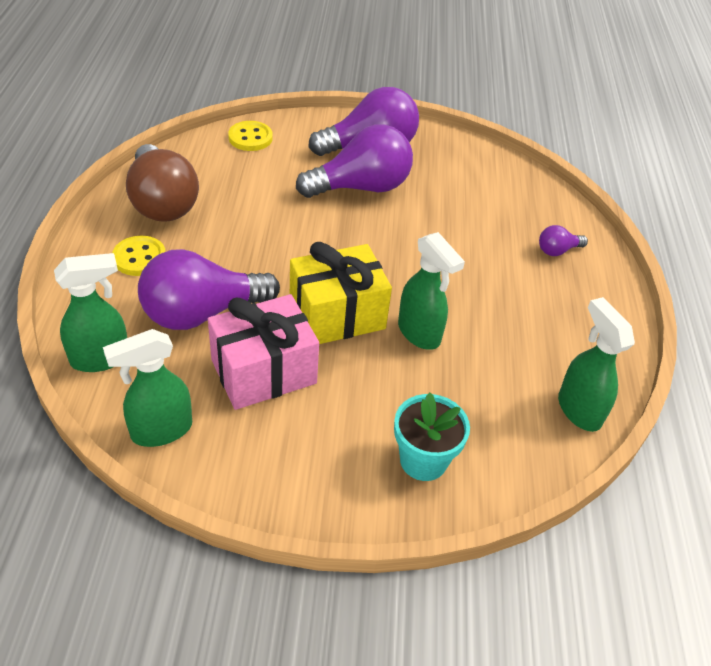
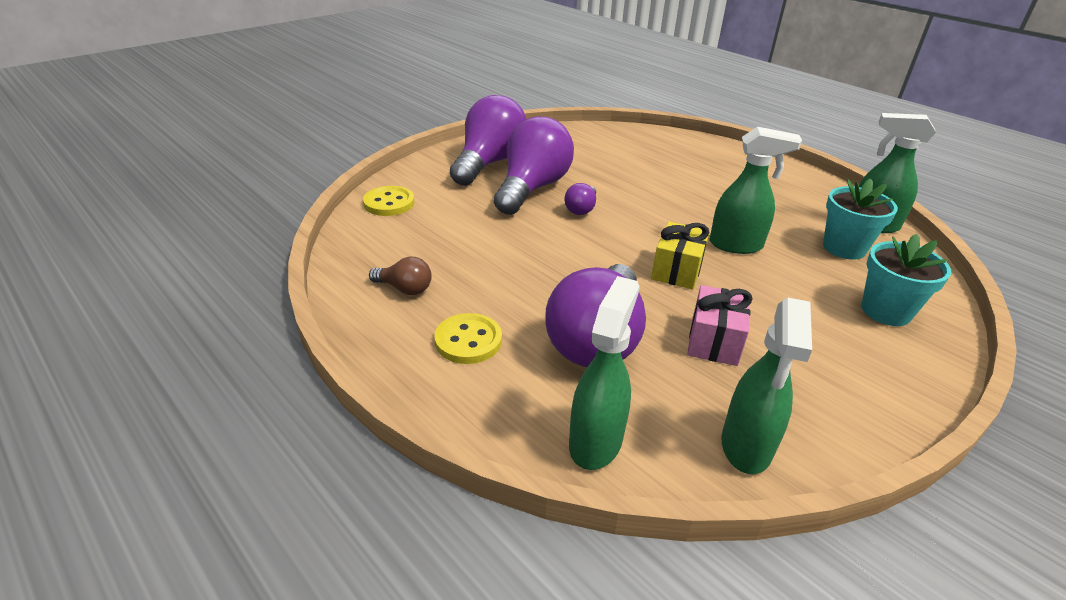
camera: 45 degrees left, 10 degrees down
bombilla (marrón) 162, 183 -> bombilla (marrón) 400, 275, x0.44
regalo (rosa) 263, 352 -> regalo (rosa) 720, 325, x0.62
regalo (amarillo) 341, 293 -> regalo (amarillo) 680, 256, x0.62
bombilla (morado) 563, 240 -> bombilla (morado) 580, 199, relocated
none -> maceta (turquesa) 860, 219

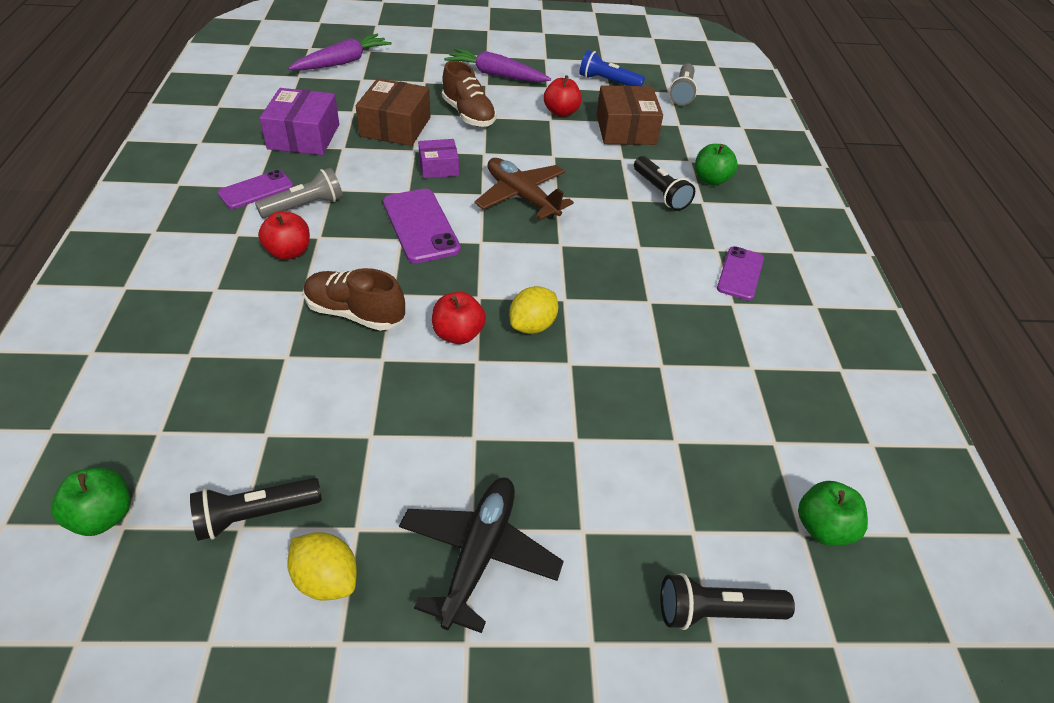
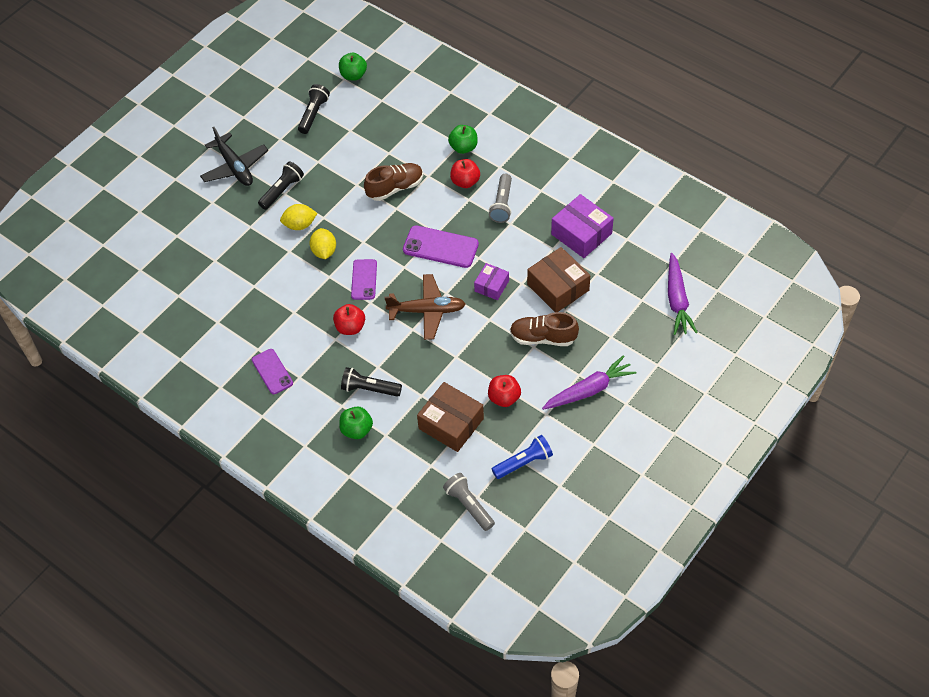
camera: 135 degrees right, 10 degrees up
móvil (morado) 256, 189 -> móvil (morado) 364, 279, relocated
limón (amarillo) 322, 566 -> limón (amarillo) 298, 217, relocated
manzana (rojo) 459, 318 -> manzana (rojo) 349, 319, relocated
lámpara de mano (negro) 728, 601 -> lámpara de mano (negro) 281, 185, relocated
manzana (verde) 833, 513 -> manzana (verde) 463, 139, relocated

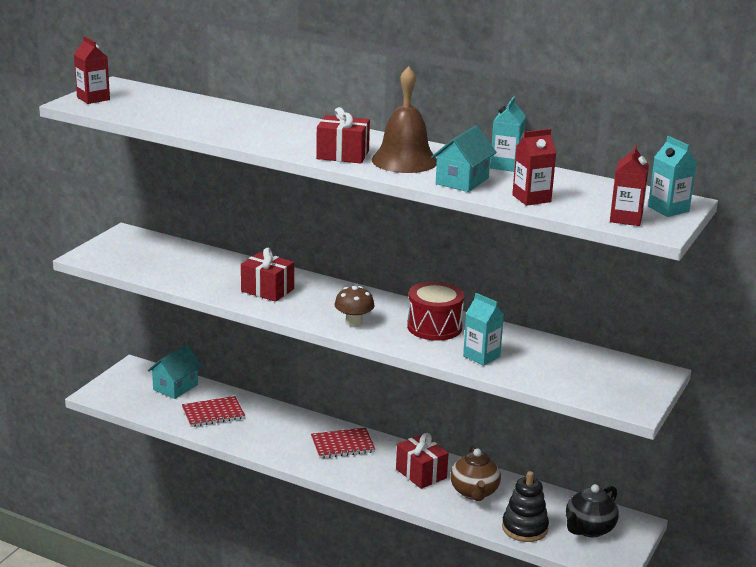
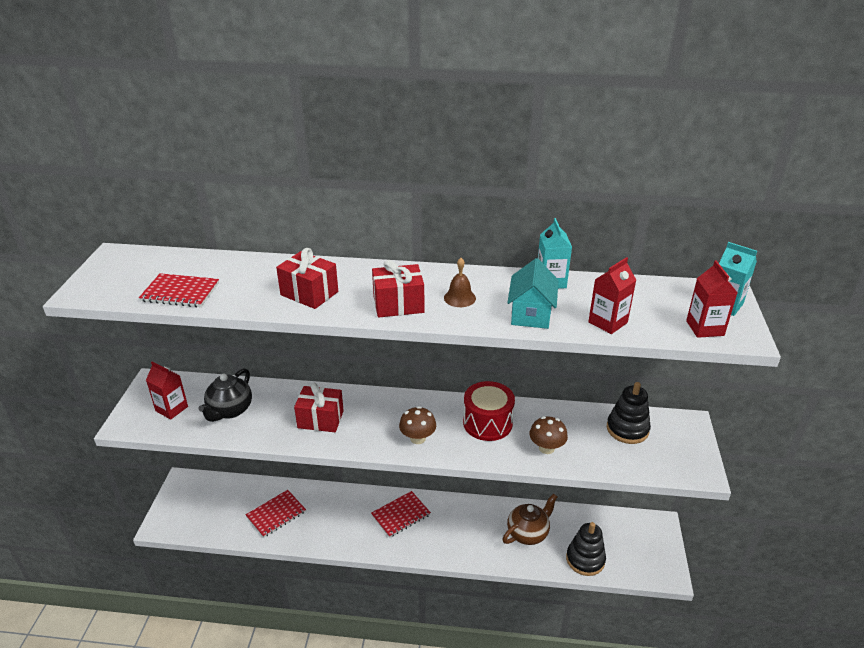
camera: 20 degrees left, 10 degrees up
cartón de leche (rojo) 92, 70 -> cartón de leche (rojo) 167, 390, relocated
casa (turquesa) 175, 372 -> none
campana (marrón) 404, 119 -> campana (marrón) 460, 282, x0.49
regalo (rojo) 422, 461 -> regalo (rojo) 307, 278, relocated
tetera (marrón) 475, 473 -> tetera (marrón) 530, 519, 105 degrees counterclockwise
cartón de leche (turquesa) 483, 329 -> seta (marrón) 549, 435
tetera (negro) 592, 510 -> tetera (negro) 225, 395, relocated
none -> cuaderno (rojo) 179, 290
none -> juguete apilable (negro) 629, 413

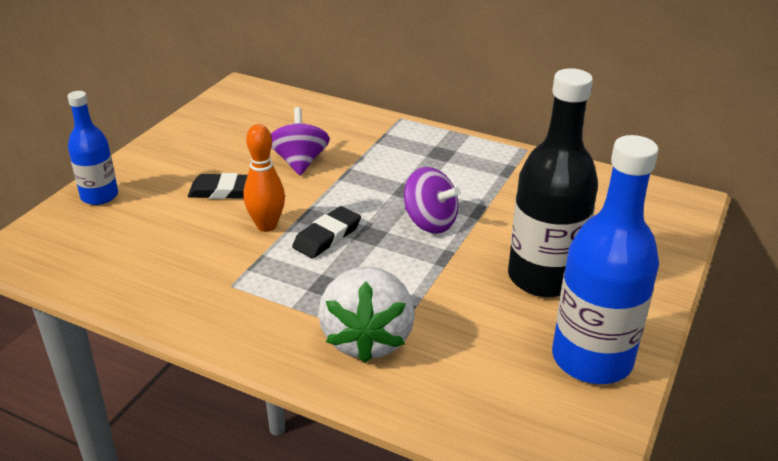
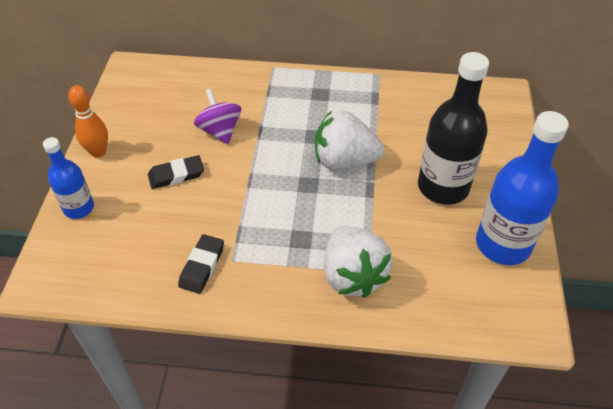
camera: 20 degrees left, 15 degrees up
bolo (naranja) 264, 178 -> bolo (naranja) 88, 121, relocated
goma de borrar (negro) 326, 232 -> goma de borrar (negro) 201, 264, relocated
peonza (morado) 432, 200 -> fresa (blanco) 349, 140

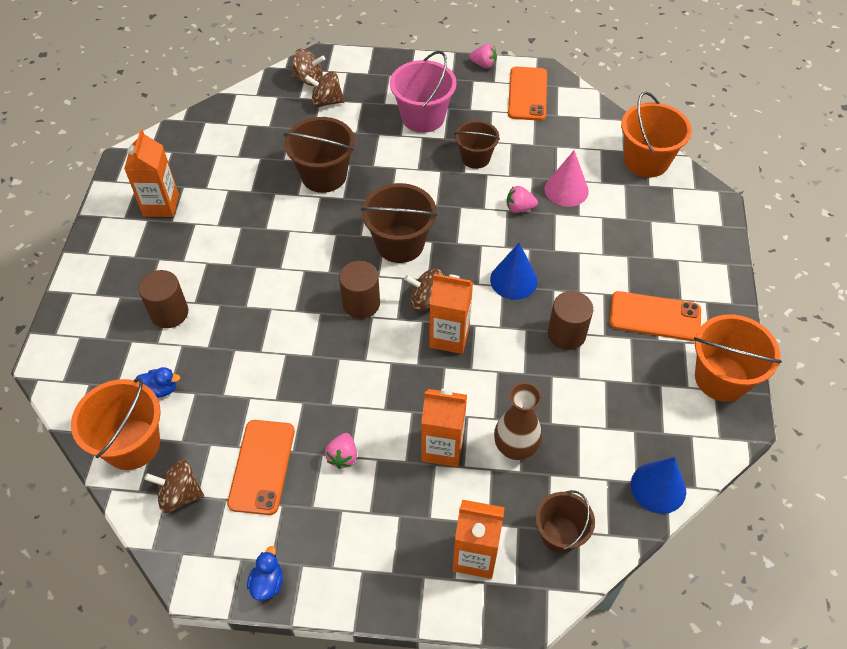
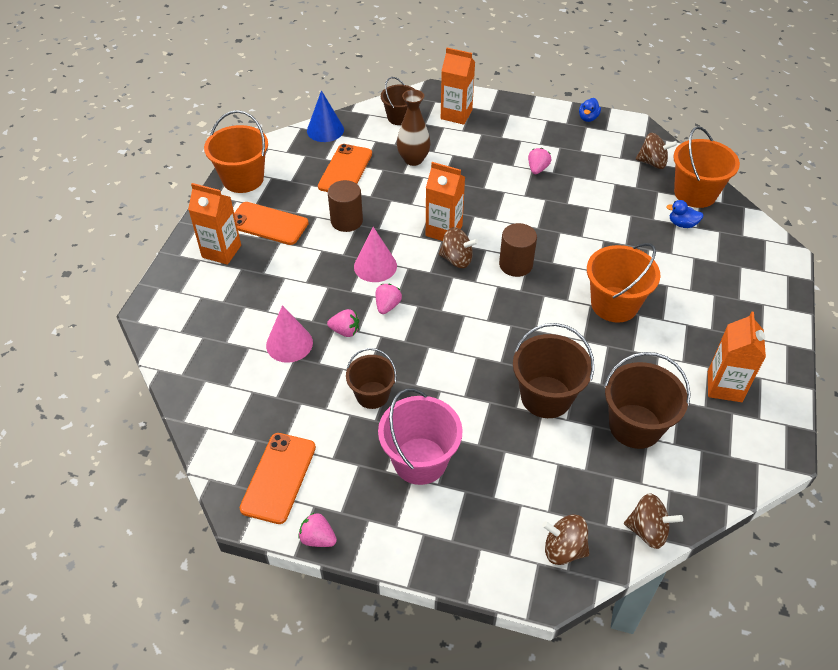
camera: 170 degrees left, 5 degrees down
cilindro (marrón) 163, 299 -> none
móvil (naranja) 261, 467 -> móvil (naranja) 345, 168, relocated
peonza (marrón) 325, 89 -> peonza (marrón) 653, 521, relocated
balde (marrón) 399, 223 -> balde (marrón) 647, 400, relocated
cartón de leche (naranja) 444, 428 -> cartón de leche (naranja) 214, 224, relocated
cono (azul) 514, 271 -> cono (rosa) 375, 254
balde (naranja) 656, 135 -> balde (naranja) 624, 283, relocated
none -> fresa (rosa) 389, 299

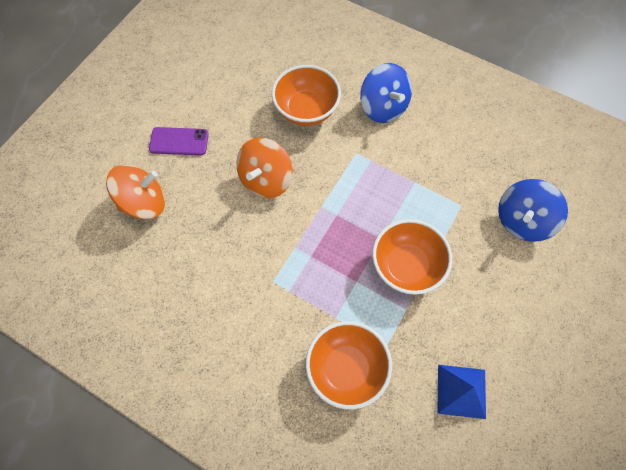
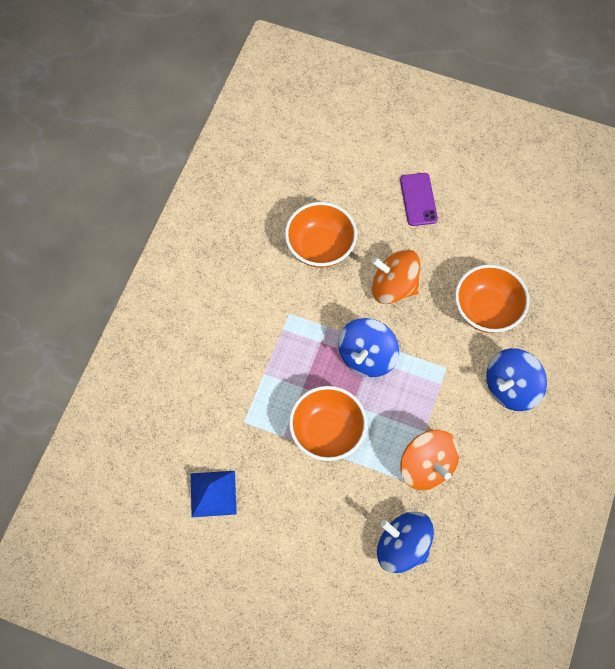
camera: 80 degrees right, 0 degrees up
peonza (naranja) 135, 192 -> peonza (naranja) 429, 460, relocated
cuenco (naranja) 349, 365 -> cuenco (naranja) 321, 235, relocated
none -> peonza (azul) 368, 347

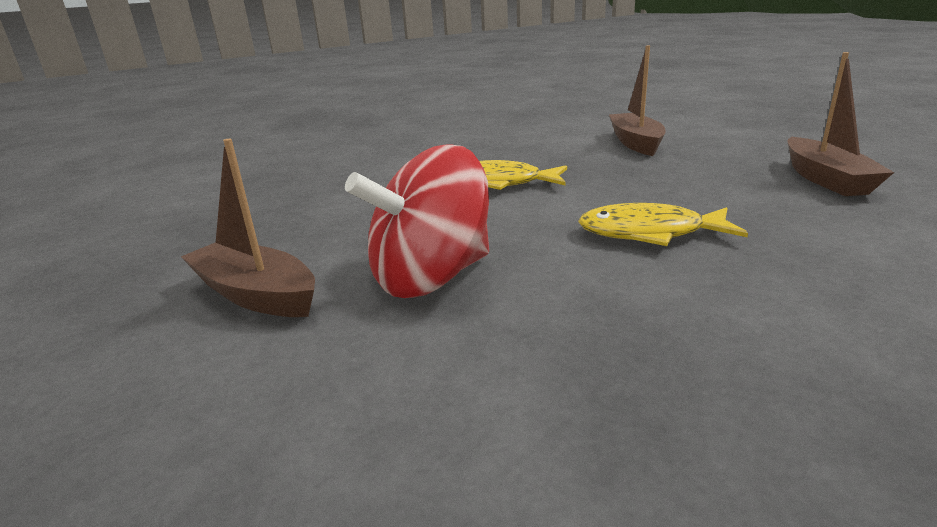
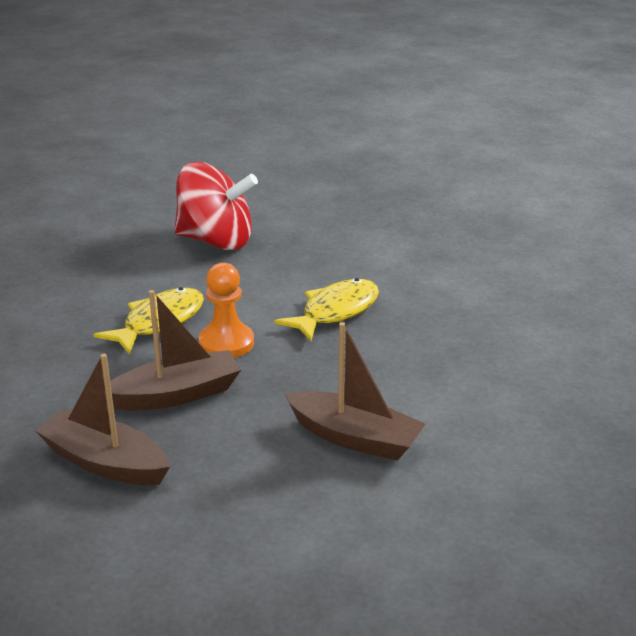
camera: 120 degrees right, 5 degrees up
barco (marrón) 248, 228 -> barco (marrón) 175, 350, relocated
peonza (rojo) 417, 221 -> peonza (rojo) 216, 206, 105 degrees clockwise
none -> peón (naranja) 226, 310

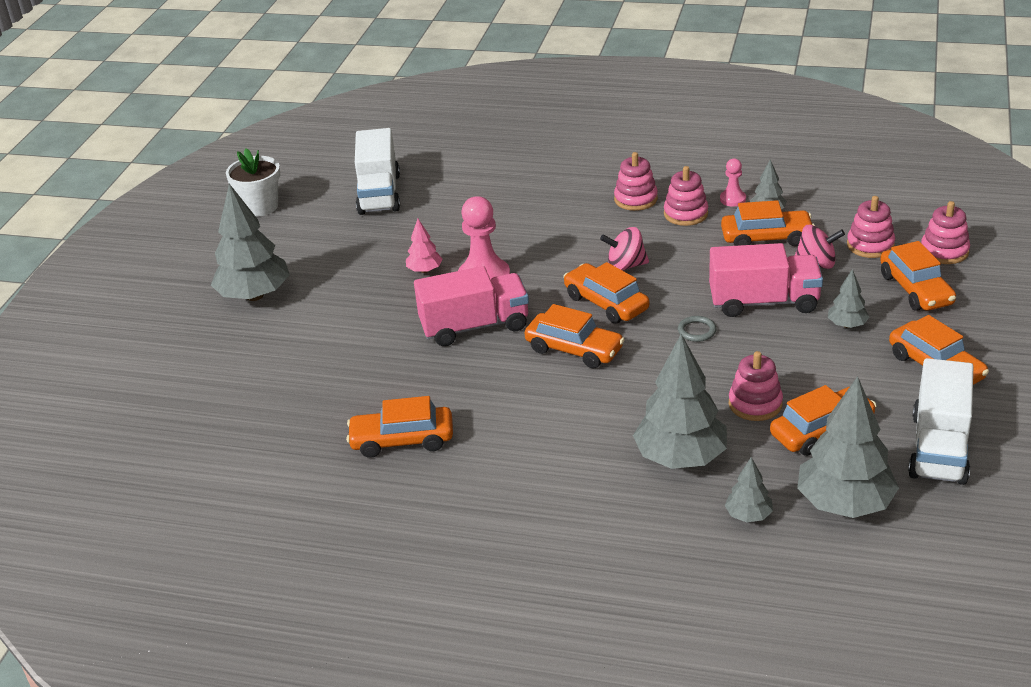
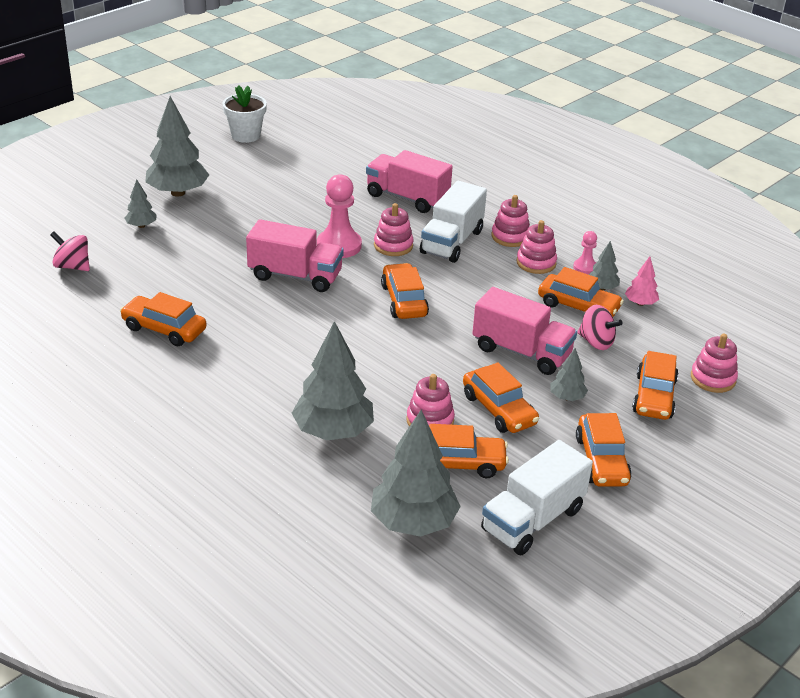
camera: 25 degrees right, 0 degrees up
camión (blanco) 377, 171 -> camión (blanco) 453, 222, relocated
árbol (rosa) 424, 246 -> árbol (rosa) 642, 281, relocated
coche (naranja) 575, 336 -> coche (naranja) 501, 397, relocated
peonza (rosa) 624, 249 -> peonza (rosa) 70, 251, relocated
anillo (gris) 697, 329 -> none
árbol (gris) 749, 489 -> árbol (gris) 140, 204, relocated
juguete apilable (rosa) 871, 227 -> juguete apilable (rosa) 393, 229, relocated
none -> camión (rosa) 409, 181

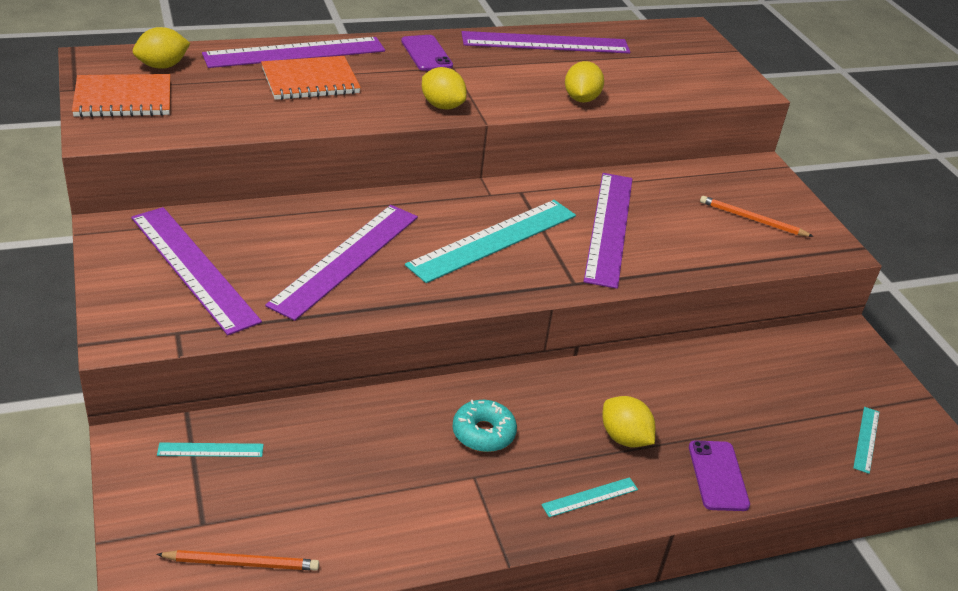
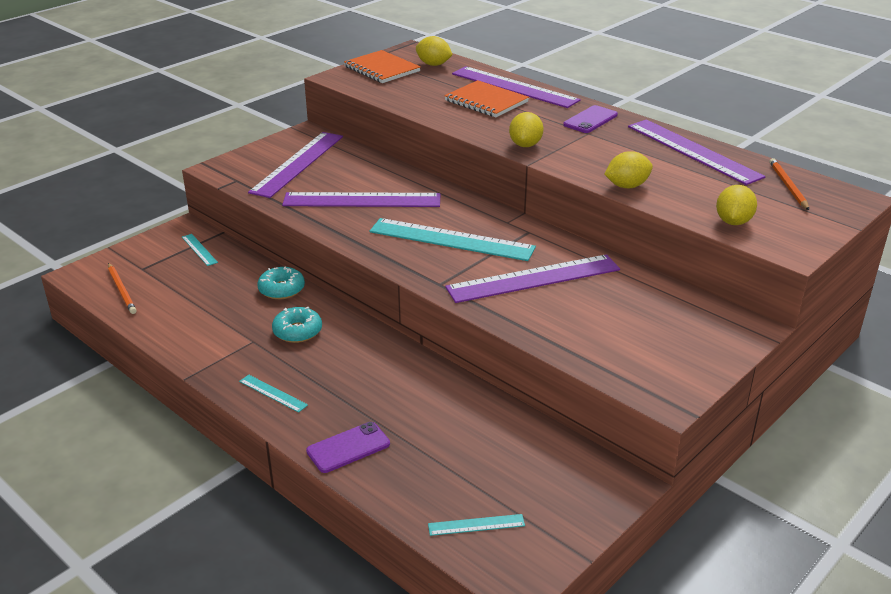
camera: 65 degrees right, 5 degrees down
limón (amarillo) 629, 422 -> limón (amarillo) 736, 205, relocated
lápiz (naranja) 757, 216 -> lápiz (naranja) 789, 184, relocated
none -> rosquilla (turquesa) 281, 283

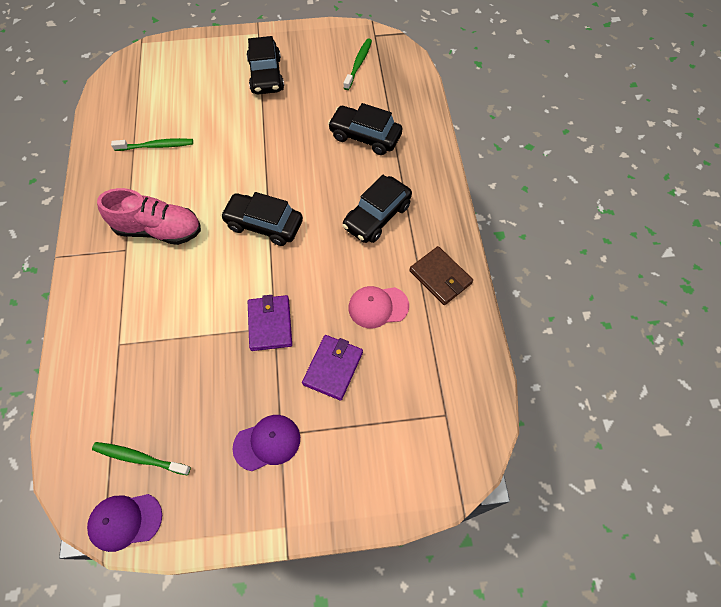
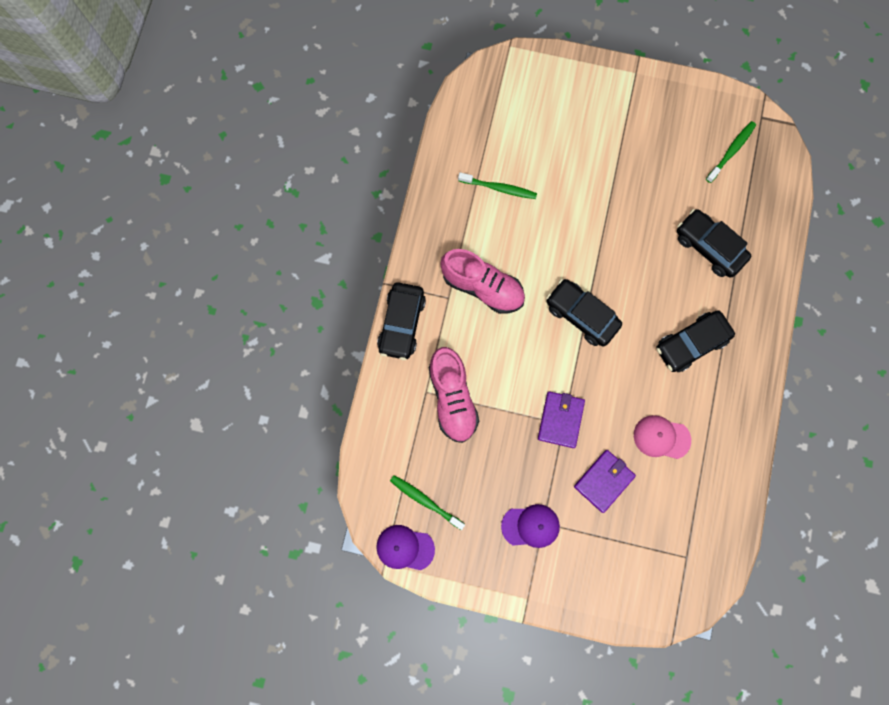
camera: 20 degrees right, 15 degrees up
coche (negro) 265, 65 -> coche (negro) 401, 321, relocated
cartera (marrón) 441, 275 -> none
none -> zapato (rosa) 454, 395

